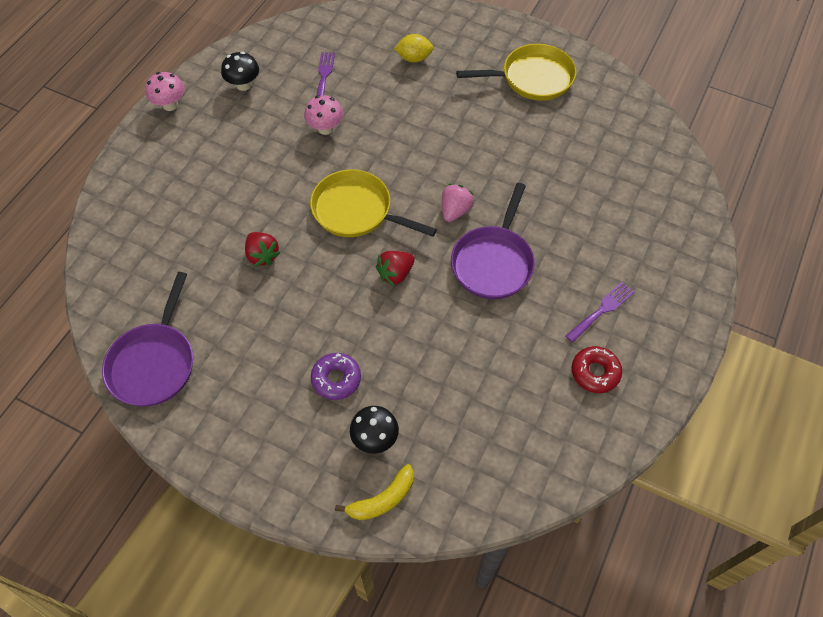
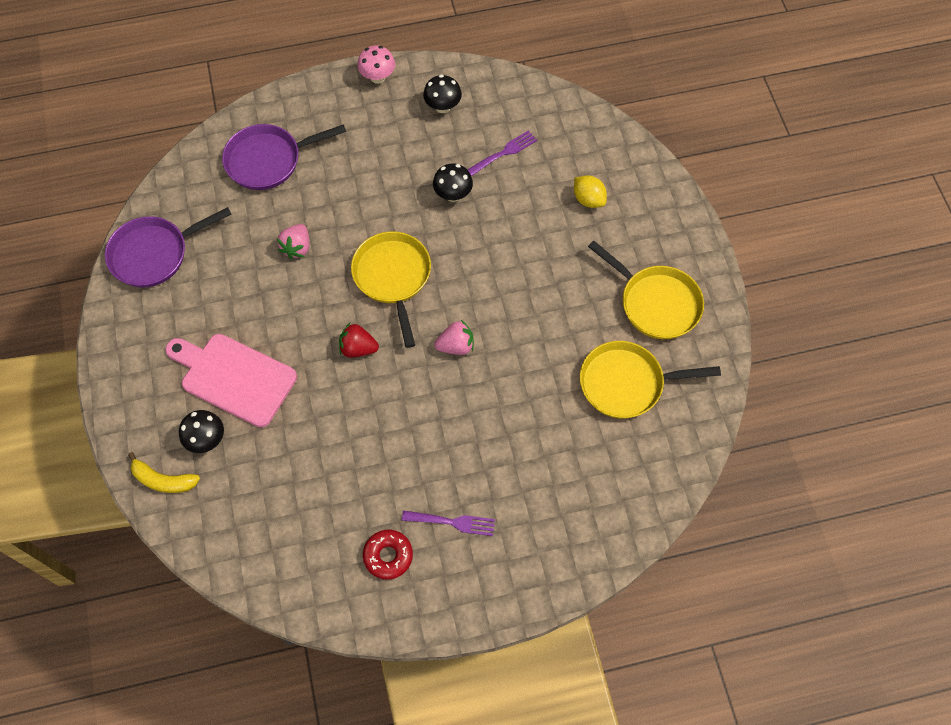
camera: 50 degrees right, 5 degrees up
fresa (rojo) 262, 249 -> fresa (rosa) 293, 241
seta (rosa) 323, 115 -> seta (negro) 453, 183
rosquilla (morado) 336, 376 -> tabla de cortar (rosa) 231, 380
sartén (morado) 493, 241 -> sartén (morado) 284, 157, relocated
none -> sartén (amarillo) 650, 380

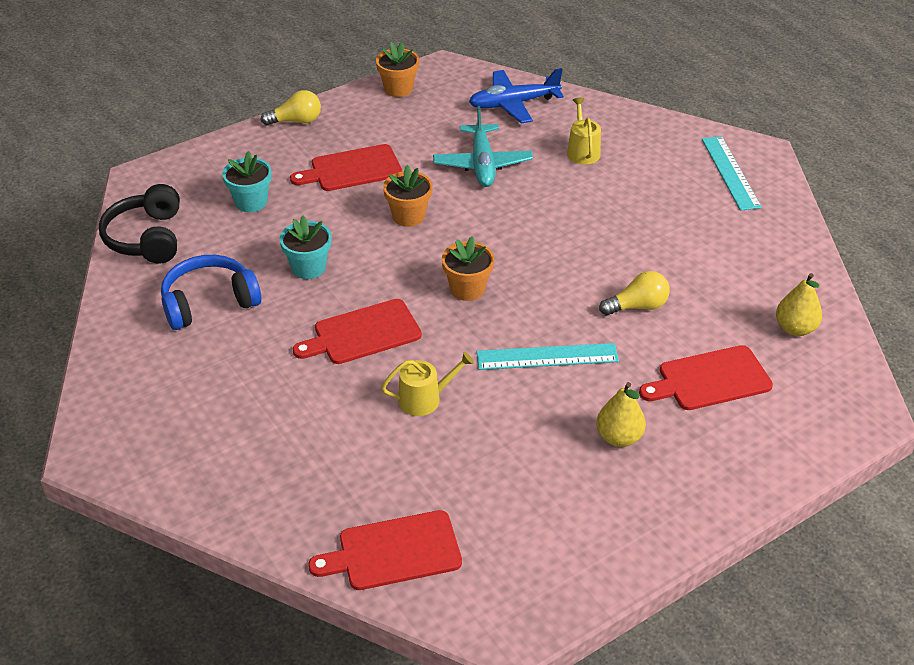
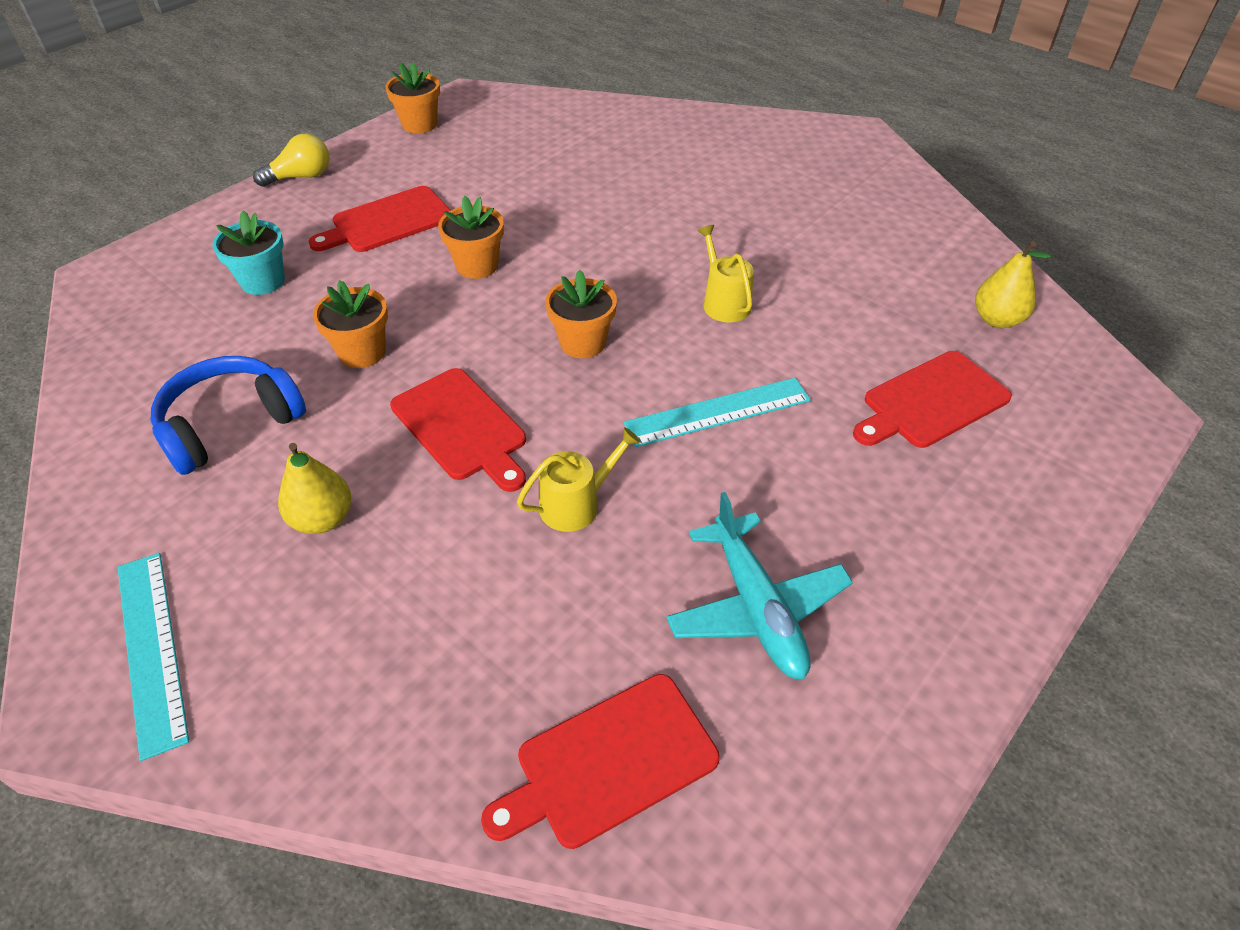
camera: 15 degrees left, 5 degrees up
auriculares (negro) 139, 223 -> none
maceta (turquesa) 306, 247 -> maceta (naranja) 350, 324
tabla de cortar (rojo) 357, 331 -> tabla de cortar (rojo) 458, 430, 90 degrees counterclockwise
avión (turquesa) 483, 146 -> avión (turquesa) 759, 586, relocated
avión (azul) 516, 95 -> none
regadera (amarillo) 584, 131 -> regadera (amarillo) 726, 273, relocated
pera (amarillo) 621, 414 -> pera (amarillo) 315, 488, relocated
bombilla (amarillo) 634, 293 -> none
regla (turquesa) 732, 173 -> regla (turquesa) 153, 657, relocated

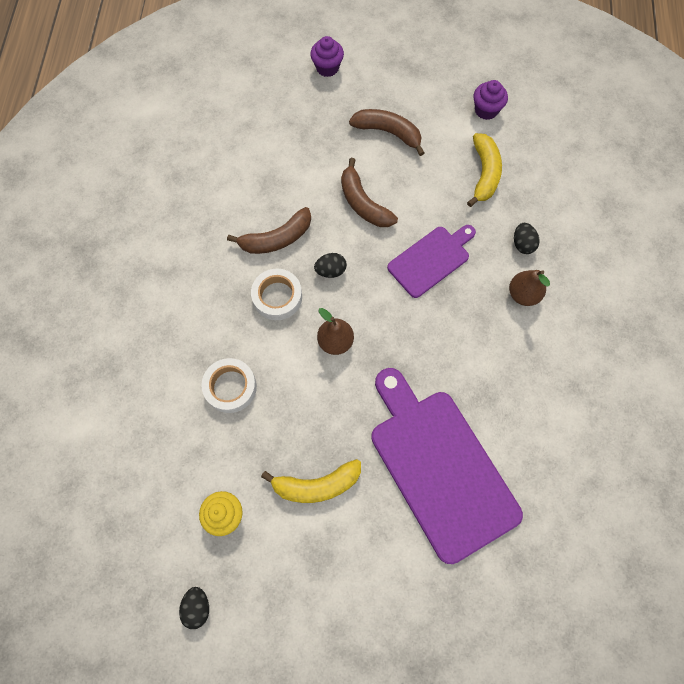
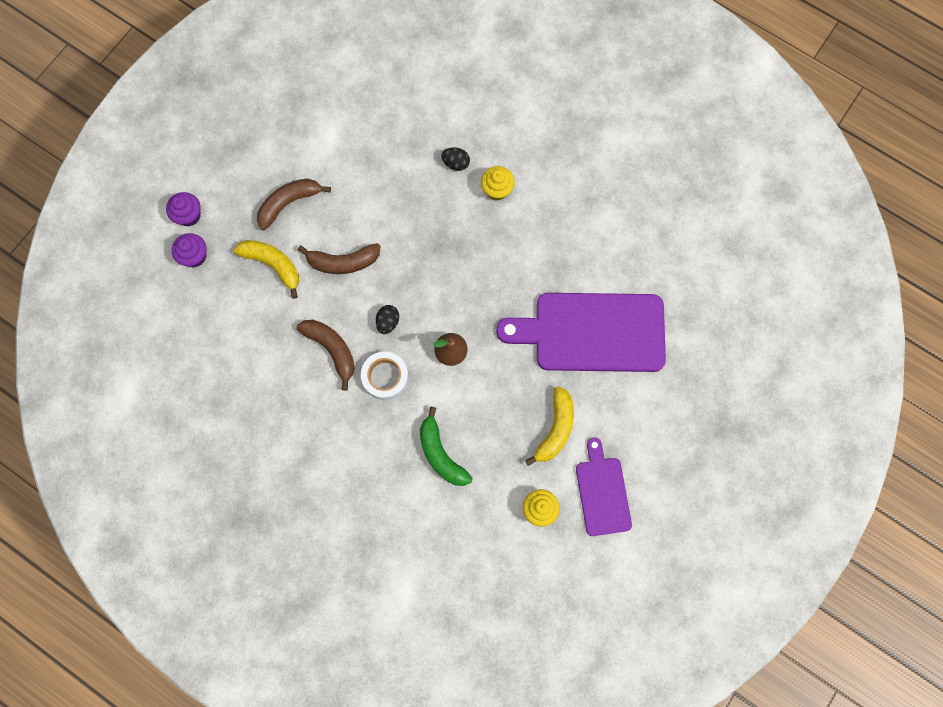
camera: 60 degrees left, 5 degrees up
huevo (negro) 194, 608 -> none
cinta adhesiva (blanco) 229, 385 -> plátano (verde) 446, 446
plátano (marrón) 269, 230 -> plátano (marrón) 326, 355, 45 degrees counterclockwise
tabla de cortar (morado) 431, 261 -> tabla de cortar (morado) 604, 487, relocated
plátano (amarillo) 484, 170 -> plátano (amarillo) 266, 269, relocated
magdalena (morado) 491, 100 -> magdalena (morado) 189, 250, relocated
pera (marrón) 529, 288 -> magdalena (amarillo) 498, 183

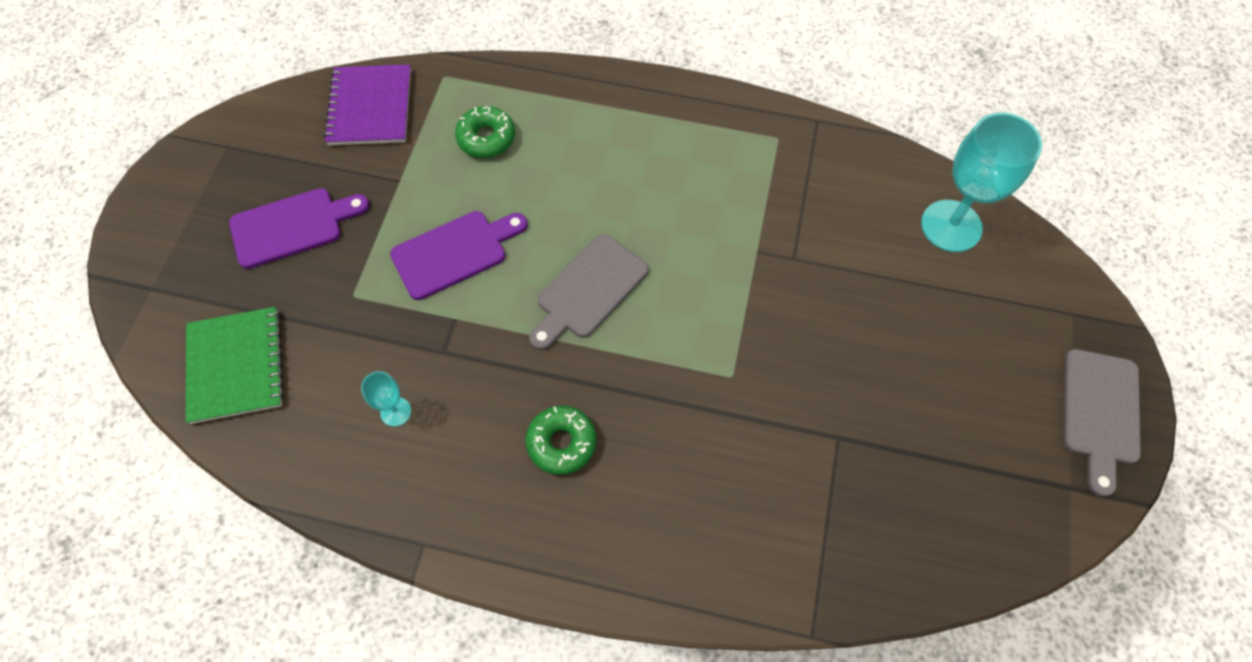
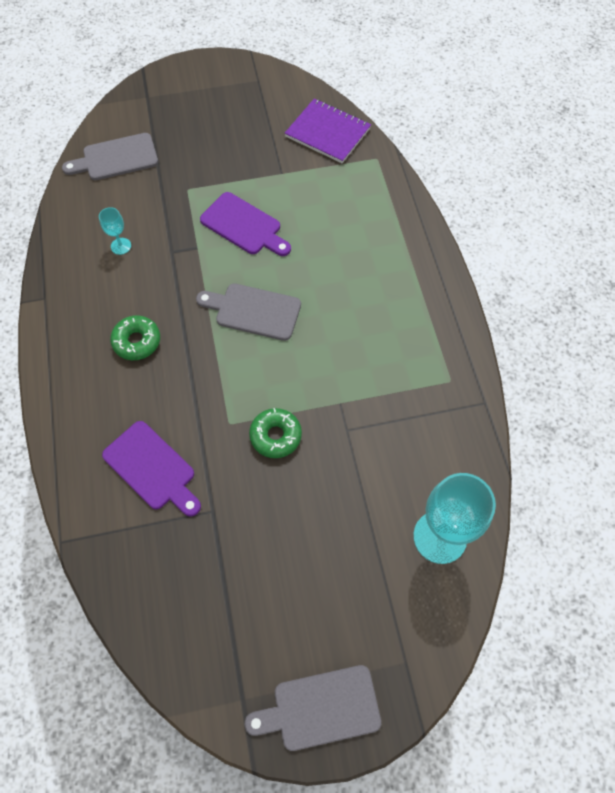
camera: 65 degrees right, 0 degrees up
cuaderno (verde) 235, 365 -> tabla de cortar (gris) 110, 156
tabla de cortar (morado) 299, 228 -> tabla de cortar (morado) 151, 469, relocated
cuaderno (morado) 367, 104 -> cuaderno (morado) 328, 130, 60 degrees clockwise
rosquilla (verde) 485, 132 -> rosquilla (verde) 275, 433, relocated

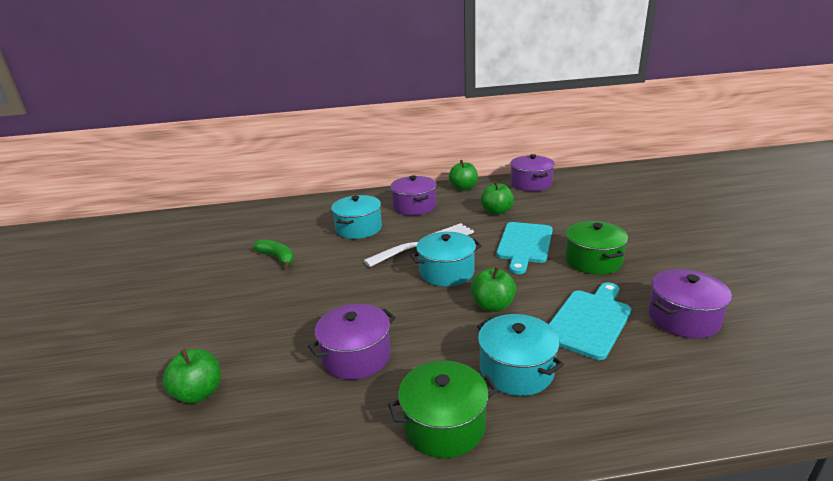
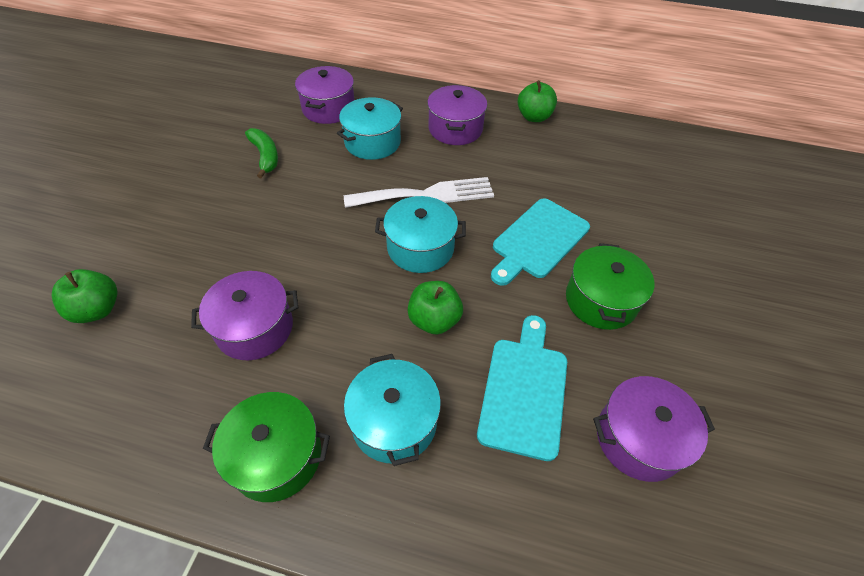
camera: 20 degrees right, 25 degrees up
manzana (verde) 497, 198 -> none
olla (morado) 532, 172 -> olla (morado) 325, 95, relocated
tabla de cortar (turquesa) 590, 321 -> tabla de cortar (turquesa) 522, 388, 45 degrees counterclockwise

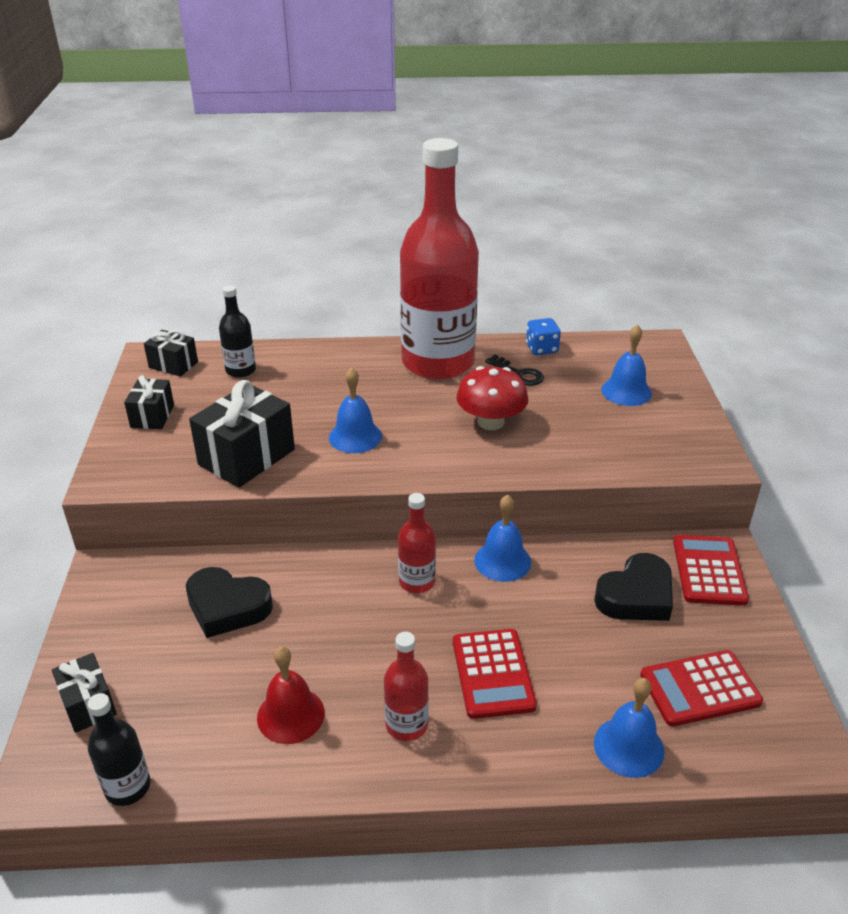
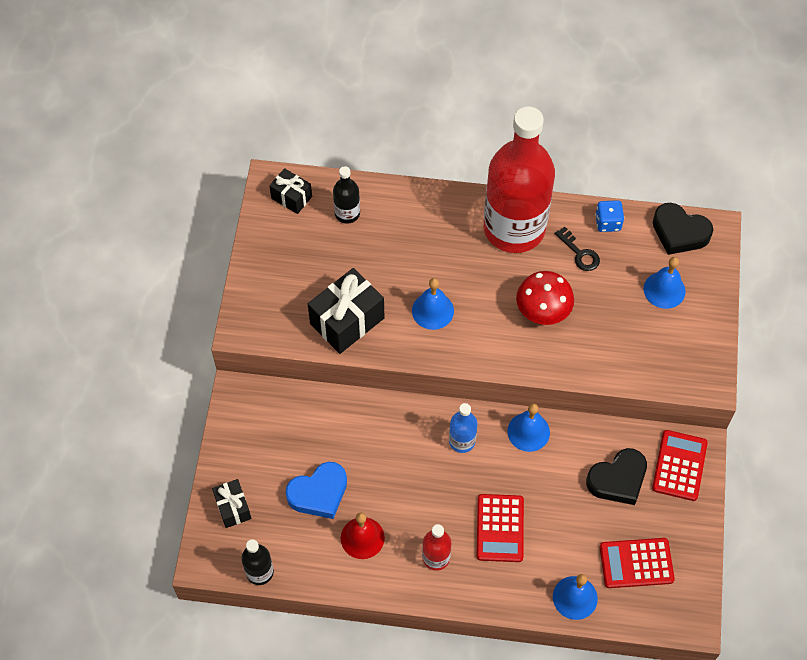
camera: 10 degrees right, 25 degrees up
regalo (negro) 149, 402 -> none
corazón (negro) 229, 602 -> corazón (negro) 683, 229, relocated
botella (rojo) 417, 543 -> botella (azul) 463, 428
none -> corazón (azul) 316, 490

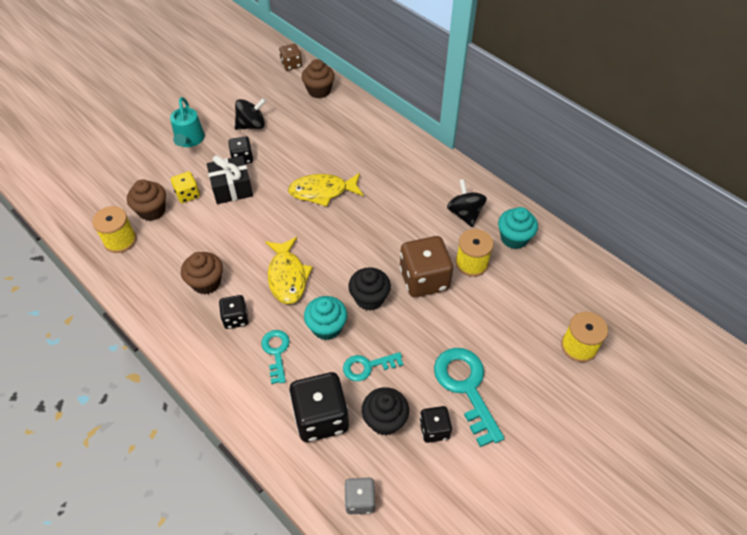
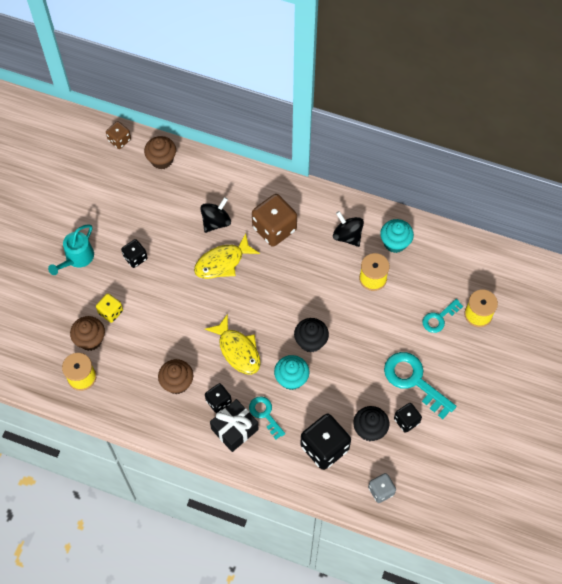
camera: 25 degrees left, 10 degrees up
regadera (turquesa) 187, 122 -> regadera (turquesa) 71, 249, 60 degrees clockwise
regalo (negro) 230, 179 -> regalo (negro) 234, 425, relocated
peonza (negro) 250, 114 -> peonza (negro) 215, 215, relocated
llave (turquesa) 373, 366 -> llave (turquesa) 443, 316, relocated
dado (marrón) 426, 266 -> dado (marrón) 274, 220, relocated

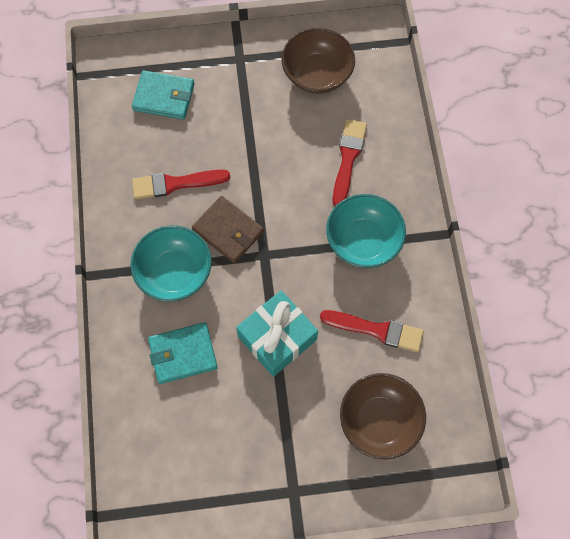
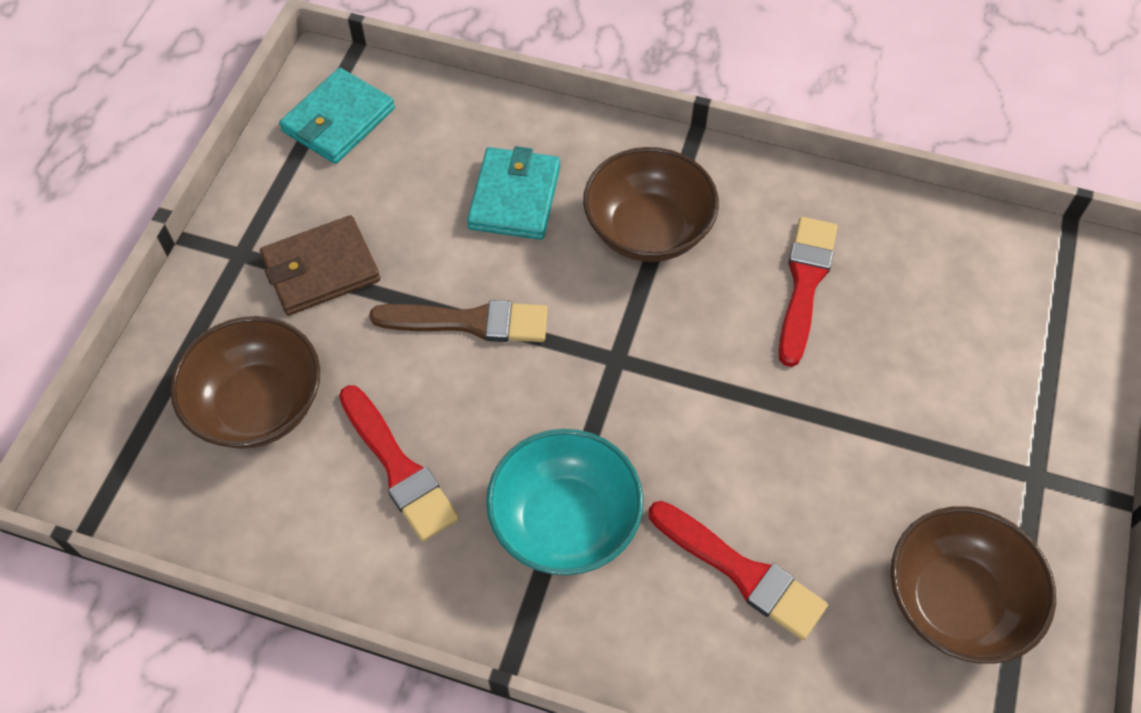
camera: 115 degrees right, 10 degrees down
cuenco (turquesa) 171, 263 -> cuenco (marrón) 651, 204
cartera (turquesa) 163, 95 -> cartera (turquesa) 337, 116, relocated
cartera (marrón) 228, 230 -> cartera (marrón) 320, 265, relocated
regalo (turquesa) 277, 333 -> pincel (marrón) 458, 321
pincel (rojo) 372, 331 -> pincel (rojo) 399, 463, 75 degrees counterclockwise

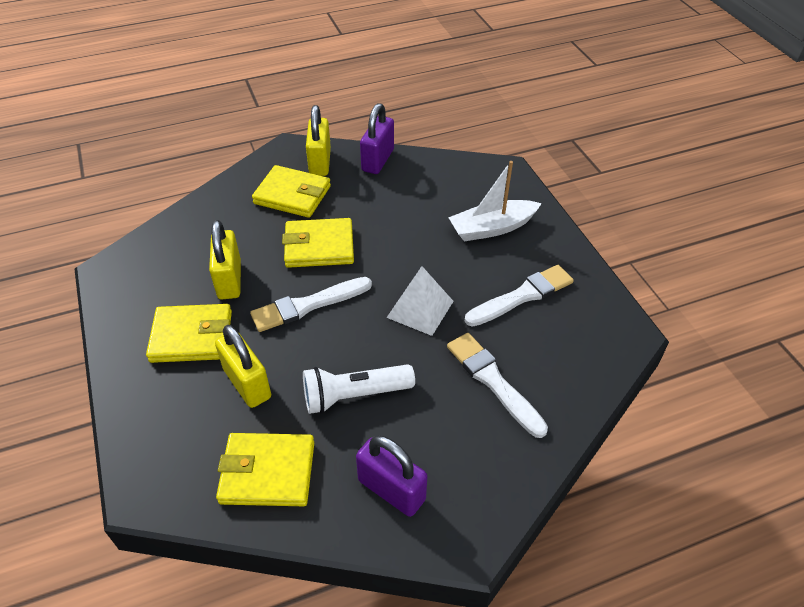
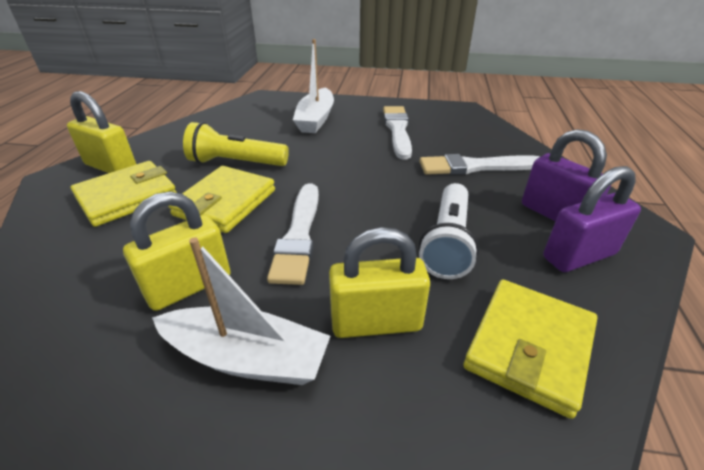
camera: 60 degrees left, 10 degrees down
cartera (amarillo) 189, 333 -> barco (blanco) 241, 311
candado (amarillo) 225, 260 -> candado (amarillo) 177, 251, 60 degrees counterclockwise
candado (morado) 377, 138 -> candado (morado) 567, 175, relocated
pirámide (blanco) 419, 301 -> none
none -> lámpara de mano (amarillo) 236, 144

